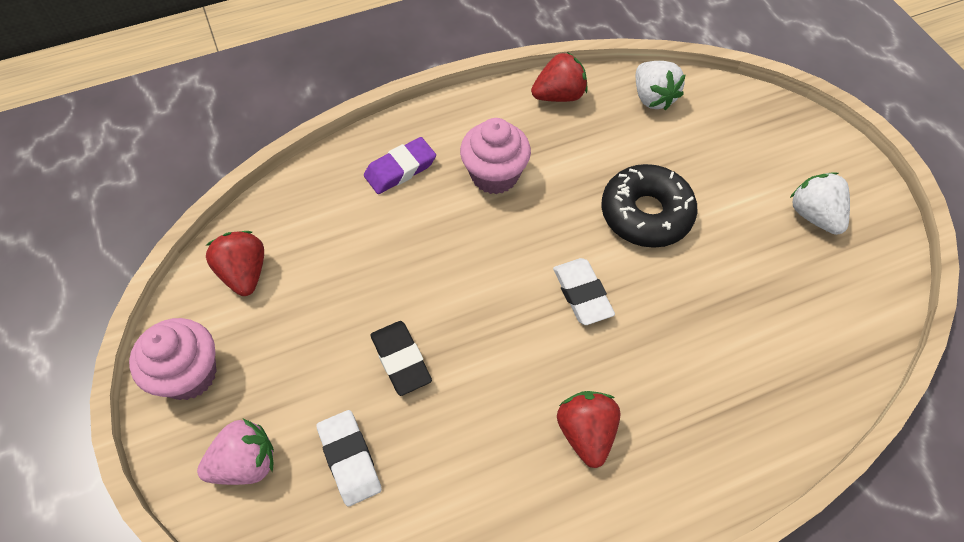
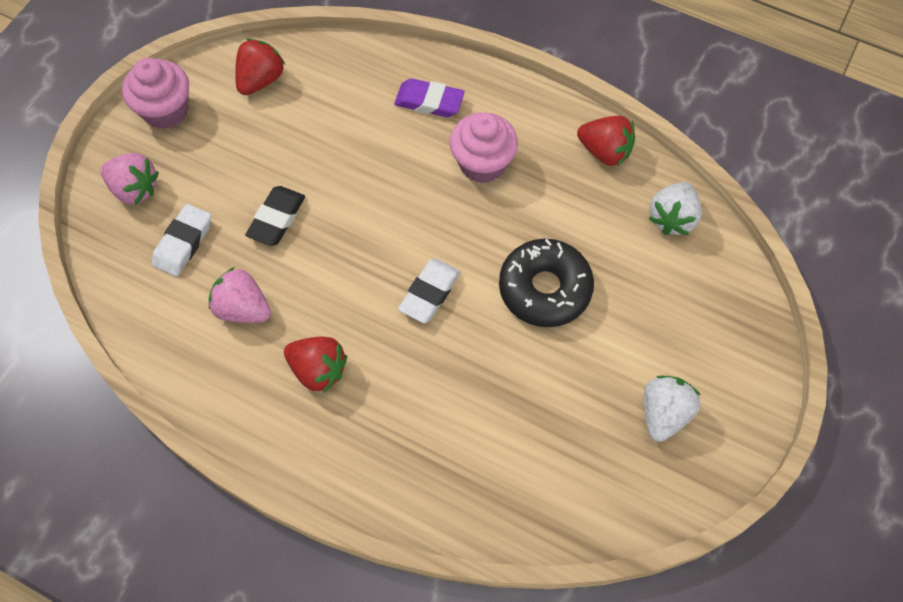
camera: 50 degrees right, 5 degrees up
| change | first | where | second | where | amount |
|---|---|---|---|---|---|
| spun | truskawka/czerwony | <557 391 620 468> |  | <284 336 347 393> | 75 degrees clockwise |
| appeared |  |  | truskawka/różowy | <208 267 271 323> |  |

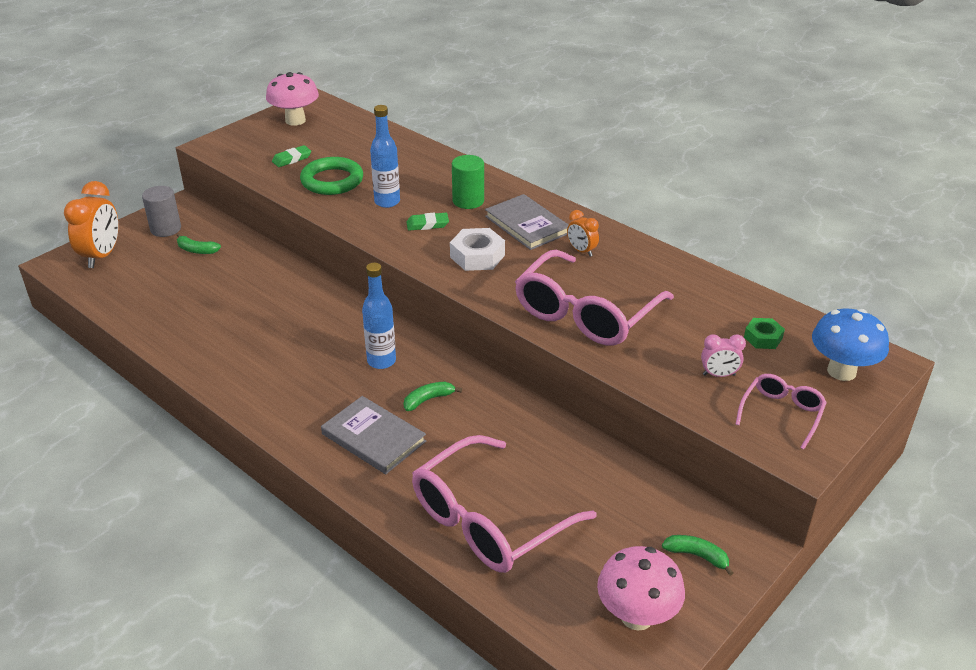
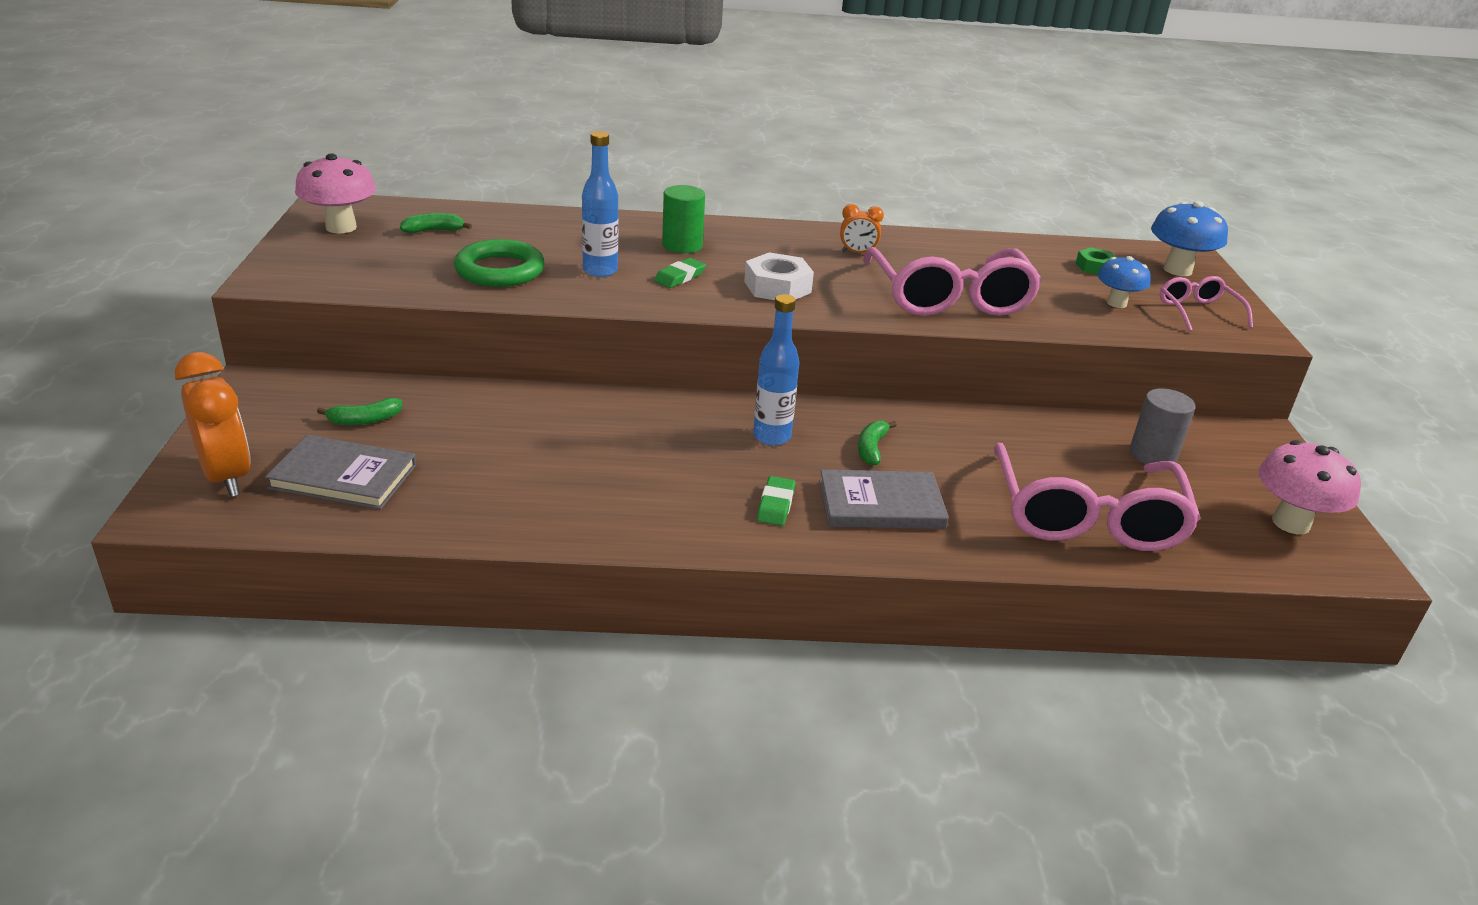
camera: 45 degrees left, 5 degrees down
| change | first | where | second | where | amount |
|---|---|---|---|---|---|
| relocated | gumka do mazania/zielony | <272 145 311 167> |  | <757 476 795 526> |  |
| relocated | walec/szary | <142 186 181 237> |  | <1130 388 1196 464> |  |
| relocated | książka/szary | <485 194 569 250> |  | <265 435 416 509> |  |
| exchanged | budzik/różowy | <701 334 746 377> | grzyb/niebieski | <1097 256 1151 308> |  |
| relocated | banan/zielony | <662 535 733 576> |  | <400 213 472 233> |  |

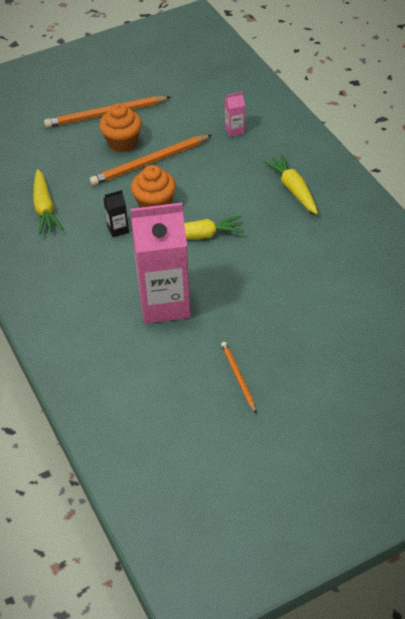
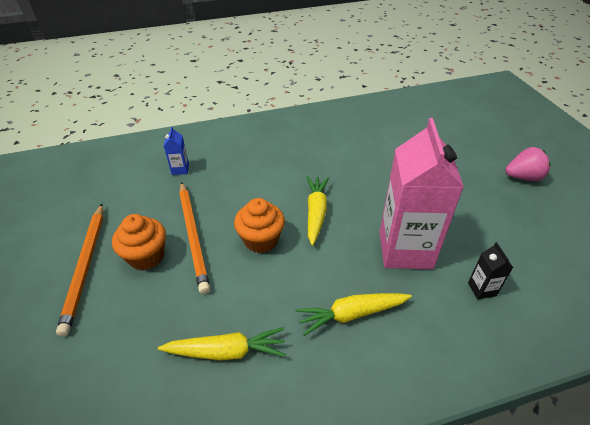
camera: 80 degrees left, 5 degrees down
| change | first | where | second | where | amount |
|---|---|---|---|---|---|
| colour | karton mleka/różowy | <225 92 245 137> | karton mleka/niebieski | <164 127 189 175> |  |
| relocated | marchewka/żółty | <263 154 318 214> |  | <295 293 412 336> |  |
| relocated | karton mleka/czarny | <103 190 129 237> |  | <468 242 513 299> |  |
| missing | ołówek/pomarańczowy | <221 342 256 413> |  |  |  |
| appeared |  |  | truskawka/różowy | <505 147 551 181> |  |

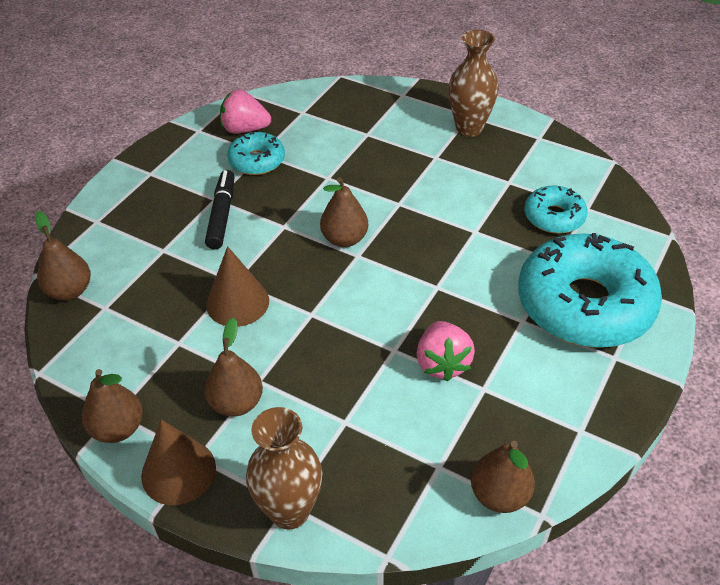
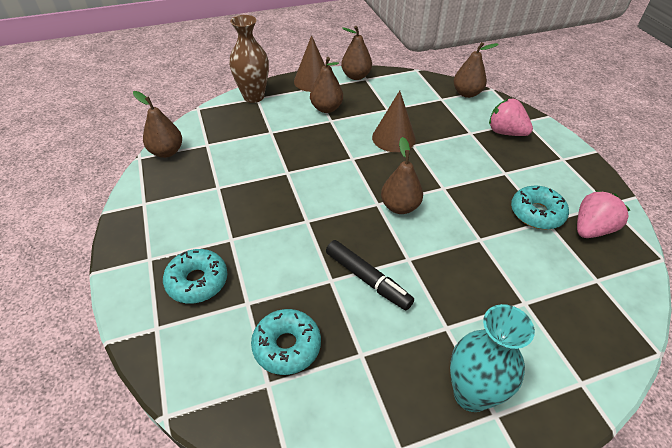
camera: 130 degrees right, 0 degrees up
| change | first | where | second | where | amount |
|---|---|---|---|---|---|
| colour | wazon/brązowy | <448 30 499 137> | wazon/turkusowy | <450 304 535 412> |  |
| relocated | flamaster/czarny | <205 170 235 250> |  | <326 240 414 310> |  |
| size | donut/turkusowy | <518 233 662 348> |  | <163 249 227 304> | x0.49 |
| relocated | truskawka/różowy | <416 321 475 381> |  | <489 99 533 136> |  |

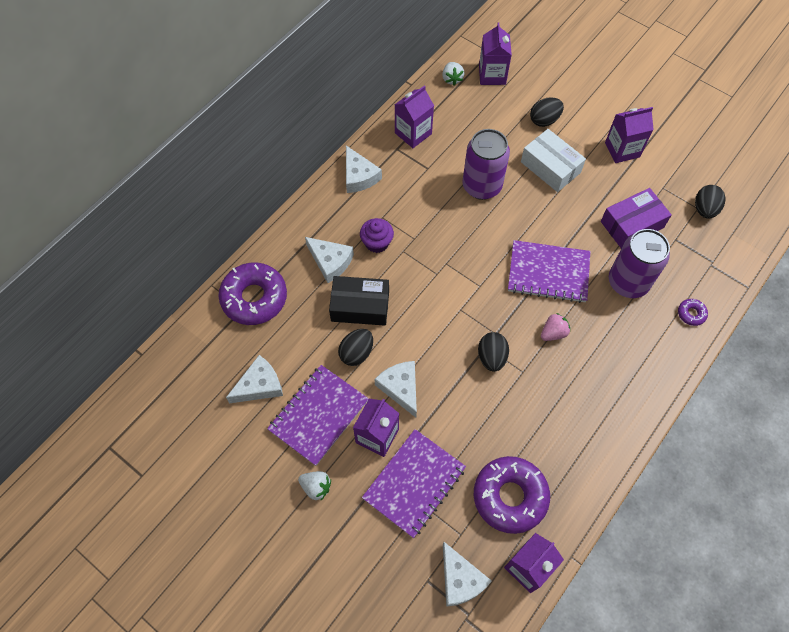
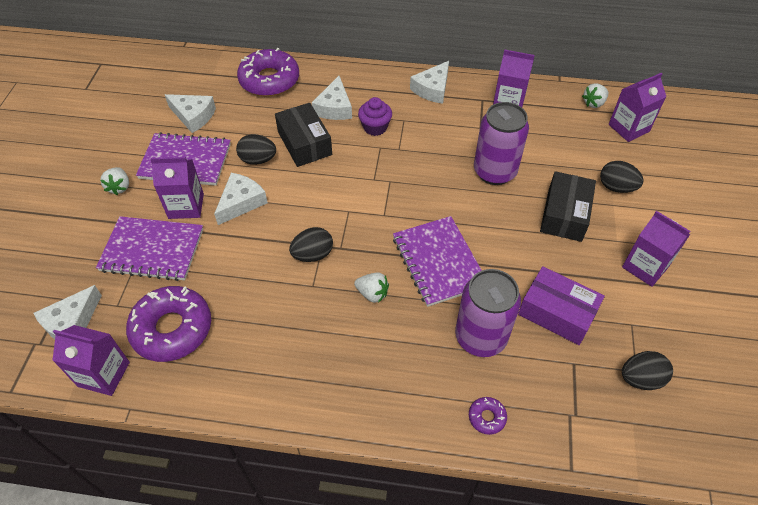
camera: 60 degrees right, 10 degrees down
| change | first | where | second | where | amount |
|---|---|---|---|---|---|
| colour | pudełko/biały | <521 129 586 192> | pudełko/czarny | <540 171 596 242> |  |
| colour | truskawka/różowy | <541 313 570 341> | truskawka/biały | <354 272 389 303> |  |

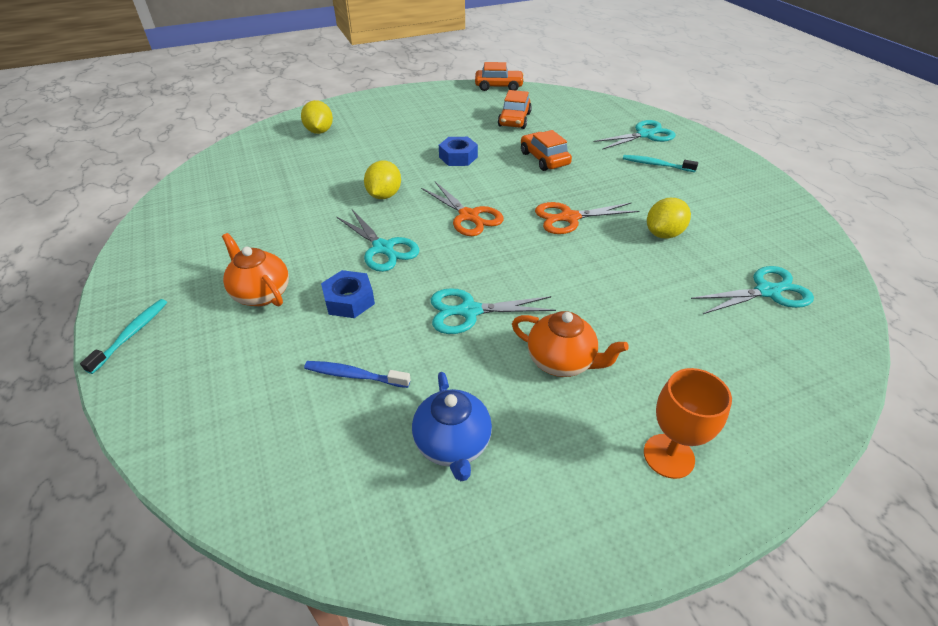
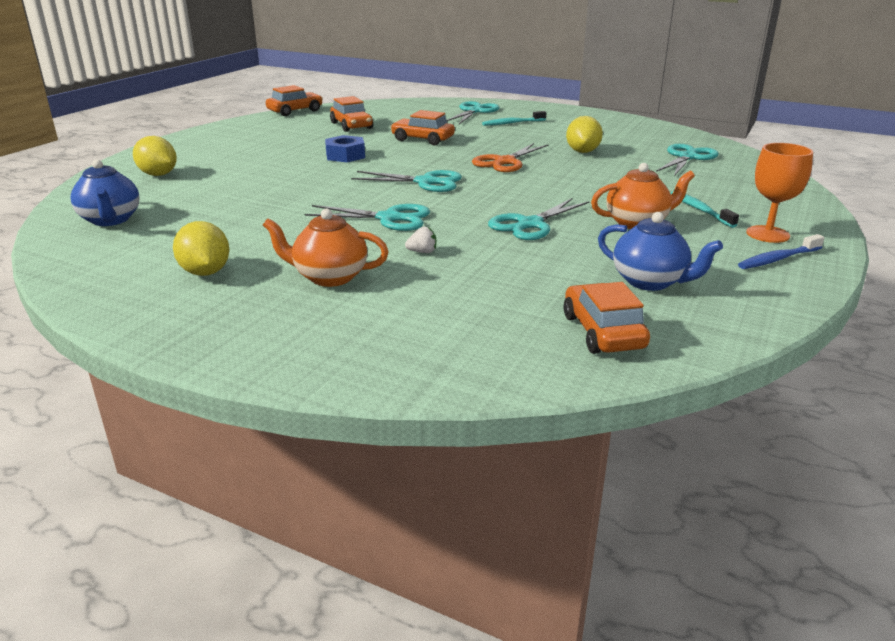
camera: 40 degrees left, 15 degrees down
| change | first | where | second | where | amount |
|---|---|---|---|---|---|
| relocated | cytryna/żółty | <364 161 401 199> |  | <173 221 229 276> |  |
| colour | nożyczki/pomarańczowy | <421 182 504 236> | nożyczki/turkusowy | <351 170 462 192> |  |
| exchanged | nakrętka/niebieski | <321 270 375 318> | truskawka/biały | <405 227 436 253> |  |
| relocated | szczoteczka do zębów/turkusowy | <80 299 167 374> |  | <670 191 739 228> |  |
| relocated | szczoteczka do zębów/niebieski | <304 361 410 388> |  | <738 234 824 269> |  |
| appeared |  |  | imbryk/niebieski | <71 159 140 226> |  |
| appeared |  |  | samochód/pomarańczowy | <564 282 650 354> |  |

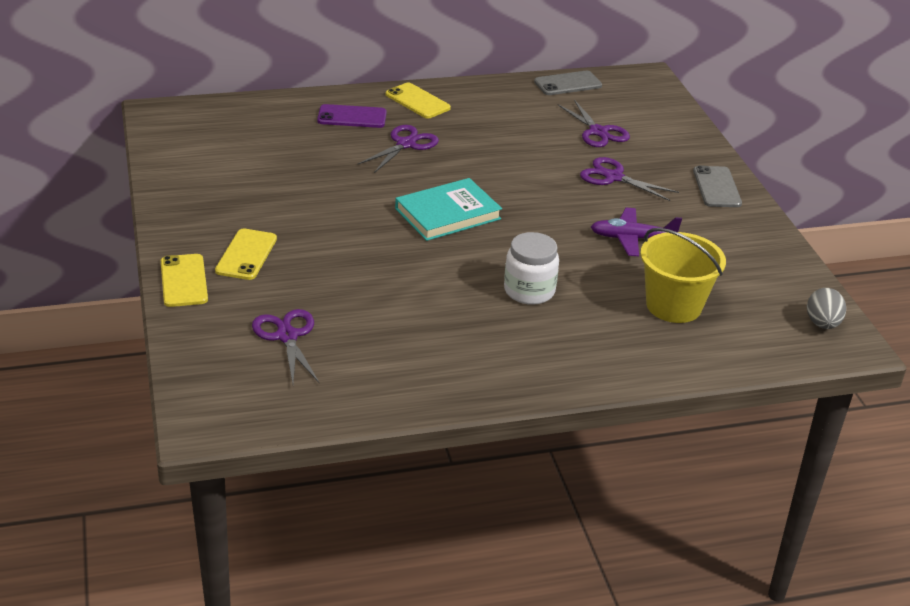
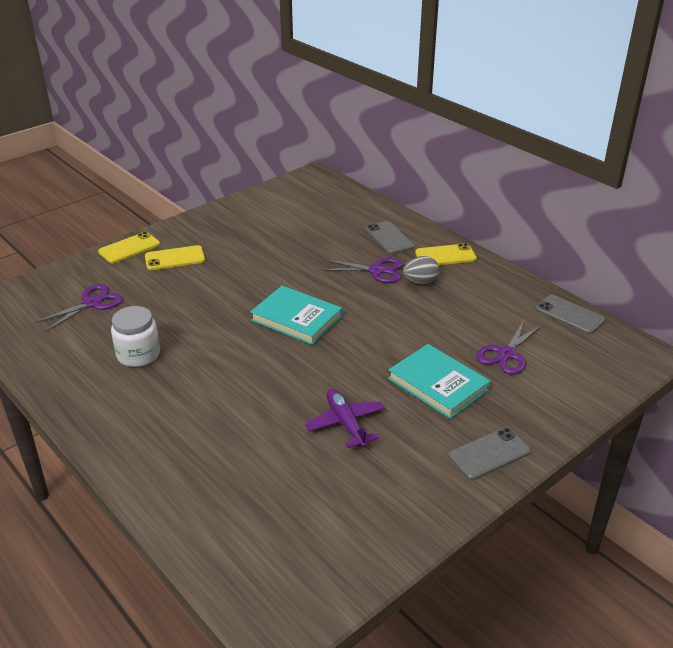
camera: 65 degrees right, 0 degrees up
| change | first | where | second | where | amount |
|---|---|---|---|---|---|
| spun | telefon/żółty | <385 83 451 118> |  | <415 243 477 265> | 60 degrees clockwise |
| colour | telefon/fioletowy | <317 104 387 128> | telefon/szary | <365 221 414 254> |  |
| exchanged | nożyczki/fioletowy | <580 157 679 201> | książka/turkusowy | <388 344 490 419> |  |
| missing | wiadro/żółty | <640 228 726 323> |  |  |  |
| relocated | słoik/biały | <504 232 559 305> |  | <111 306 160 367> |  |
| relocated | jajko/szary | <807 288 846 329> |  | <403 256 439 284> |  |

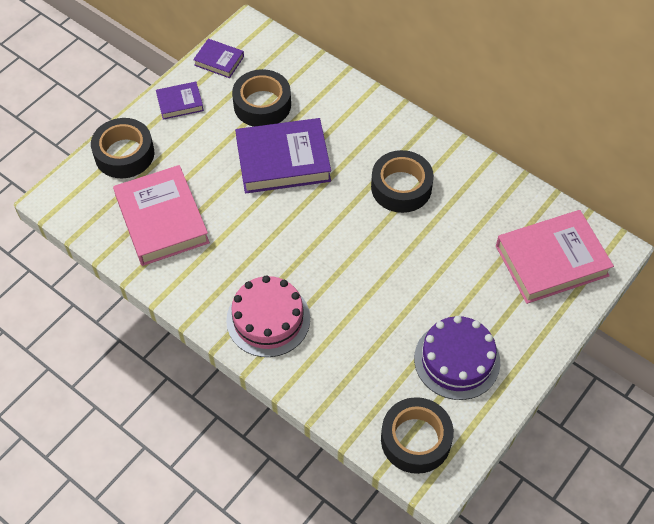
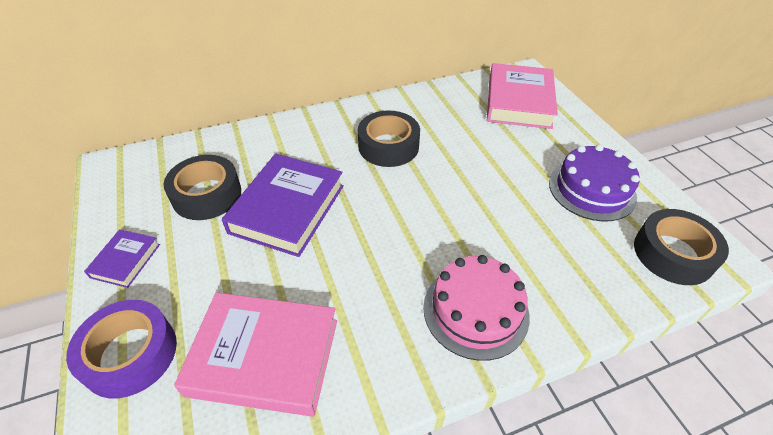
camera: 60 degrees left, 10 degrees down
| change | first | where | second | where | amount |
|---|---|---|---|---|---|
| missing | książka/fioletowy | <193 39 244 78> |  |  |  |
| colour | taśma klejąca/czarny | <91 118 154 178> | taśma klejąca/fioletowy | <66 300 177 399> |  |

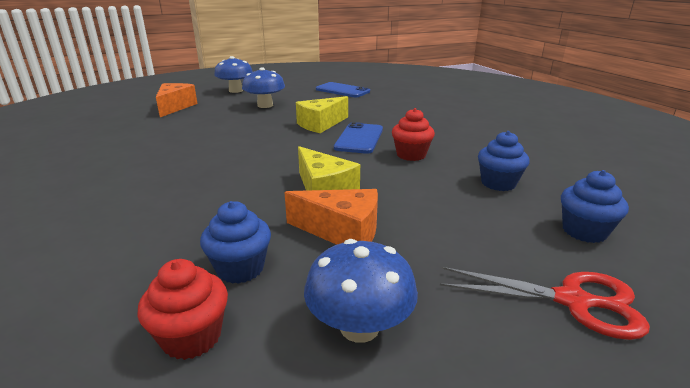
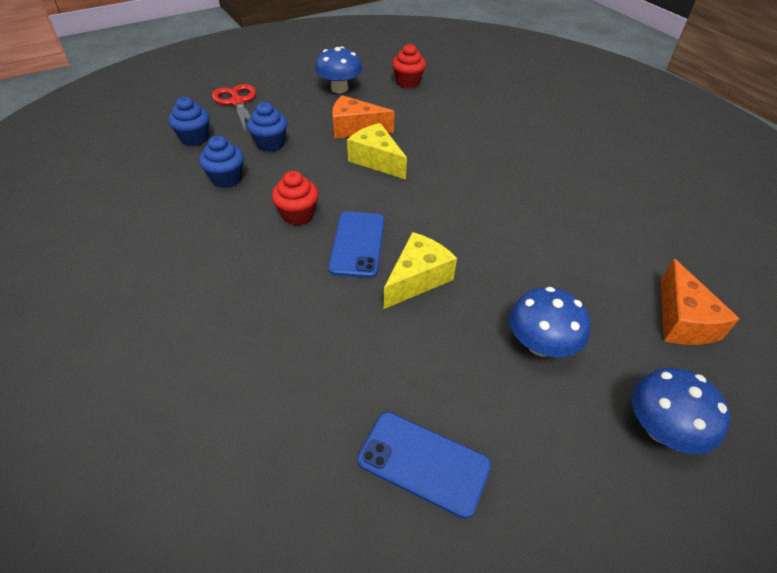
camera: 170 degrees right, 20 degrees up
| change | first | where | second | where | amount |
|---|---|---|---|---|---|
| relocated | muffinka/niebieski | <200 201 271 284> |  | <247 102 288 152> |  |
| spun | nożyczki/czerwony | <440 267 650 340> |  | <212 84 256 133> | 60 degrees clockwise |

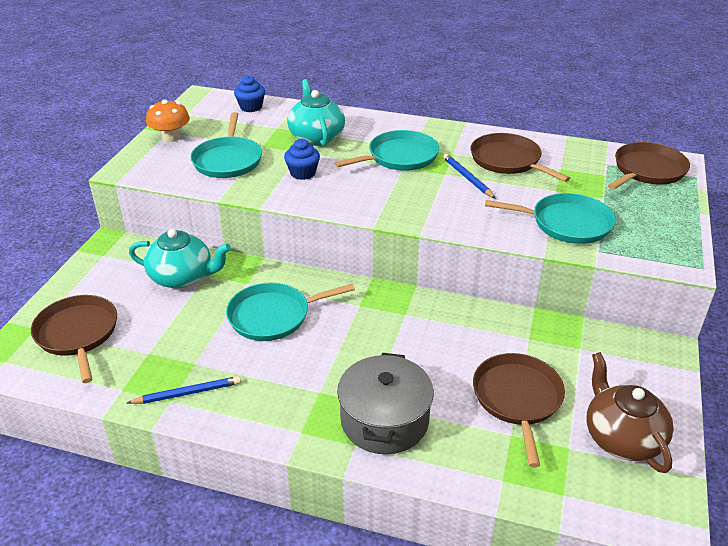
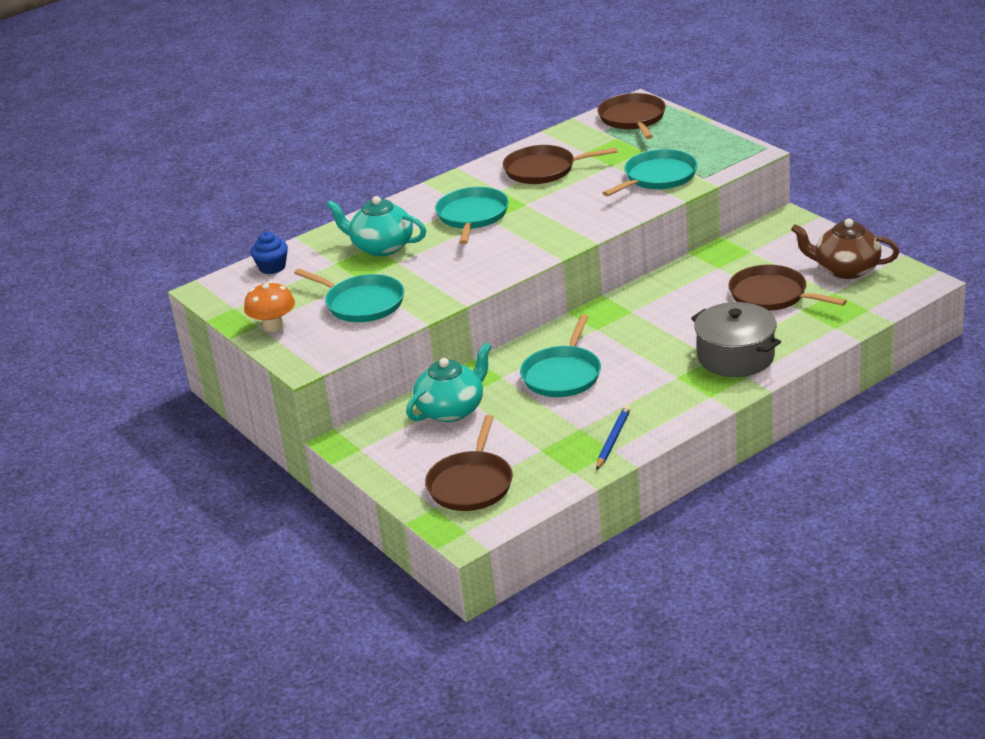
camera: 50 degrees left, 5 degrees down
| change | first | where | second | where | amount |
|---|---|---|---|---|---|
| missing | muffinka/niebieski | <284 139 320 180> |  |  |  |
| missing | ołówek/niebieski | <443 154 496 199> |  |  |  |
| spun | patelnia/brązowy | <31 295 117 383> |  | <425 415 513 511> | 90 degrees counterclockwise |

